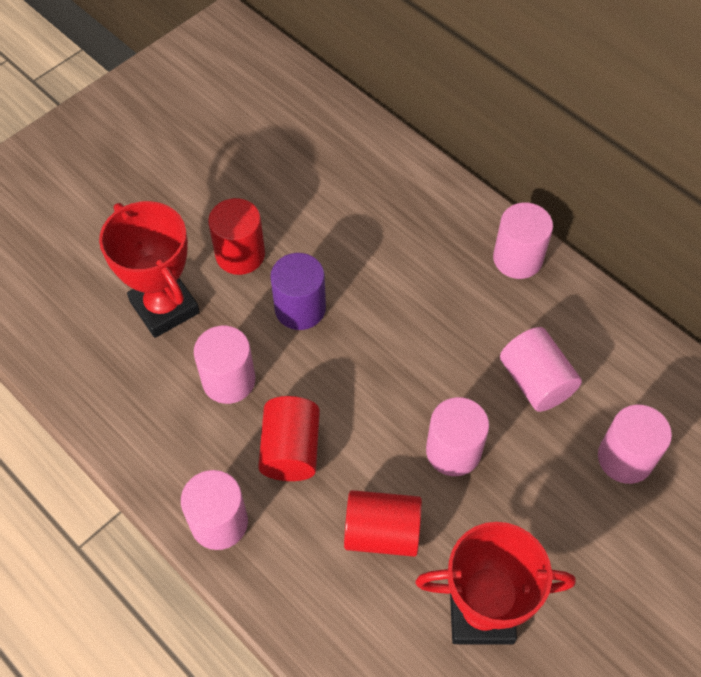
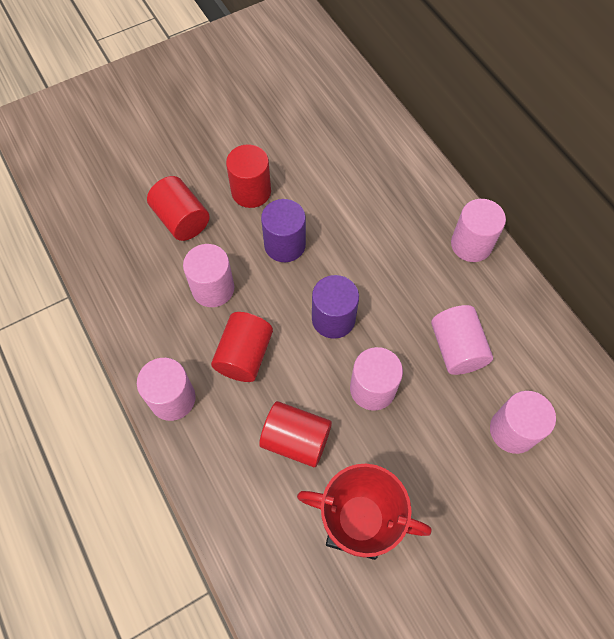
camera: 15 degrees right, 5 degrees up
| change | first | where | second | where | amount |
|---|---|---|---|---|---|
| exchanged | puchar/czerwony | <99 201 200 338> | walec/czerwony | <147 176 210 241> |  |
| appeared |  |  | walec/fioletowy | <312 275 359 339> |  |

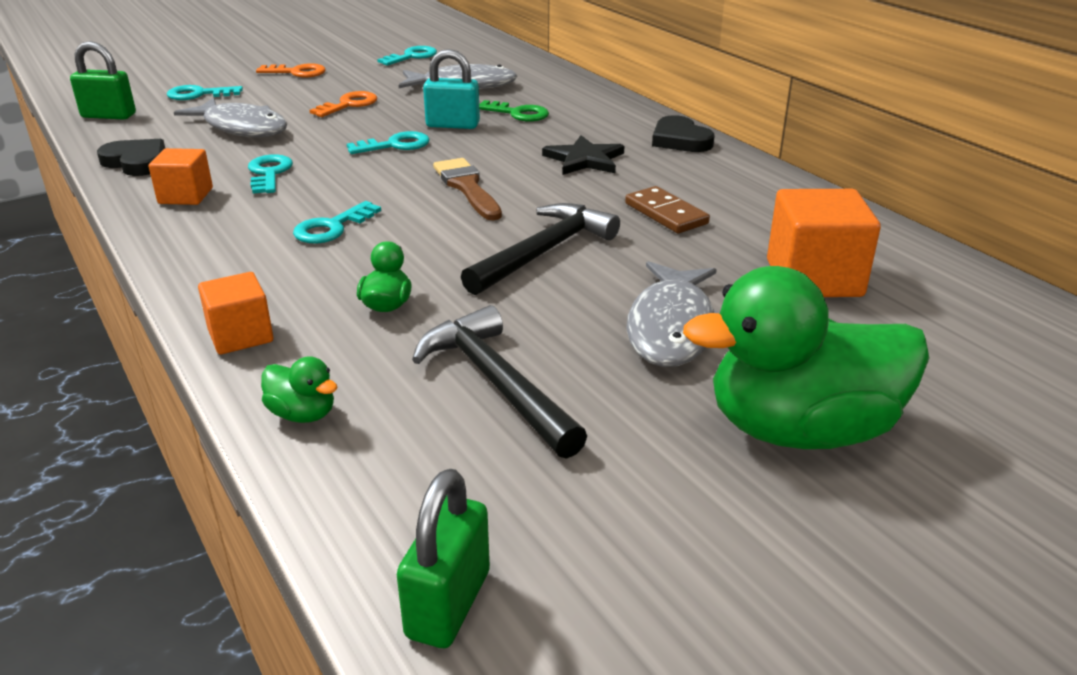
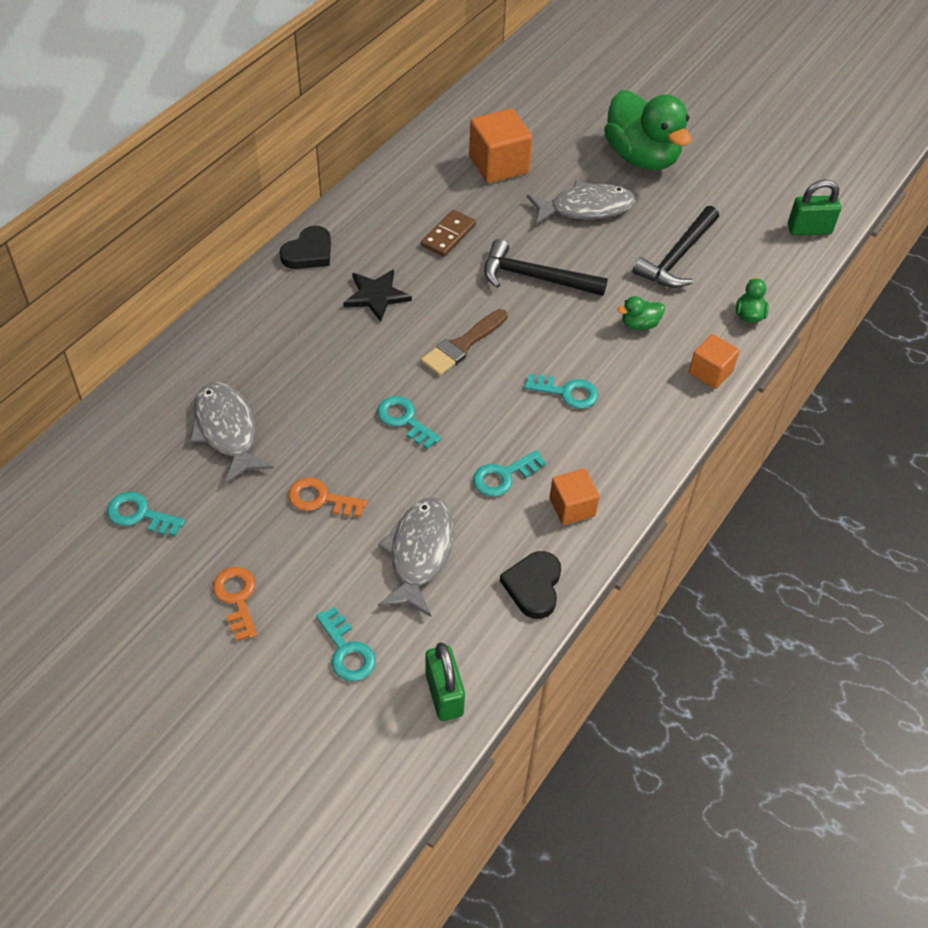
camera: 115 degrees left, 20 degrees up
| change | first | where | second | where | amount |
|---|---|---|---|---|---|
| missing | kłódka/turkusowy | <423 49 480 129> |  |  |  |
| missing | klucz/zielony | <479 100 549 121> |  |  |  |

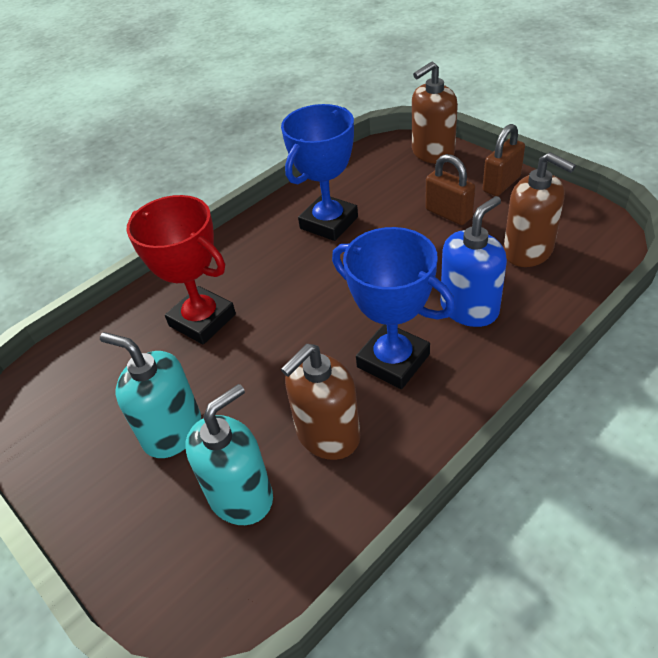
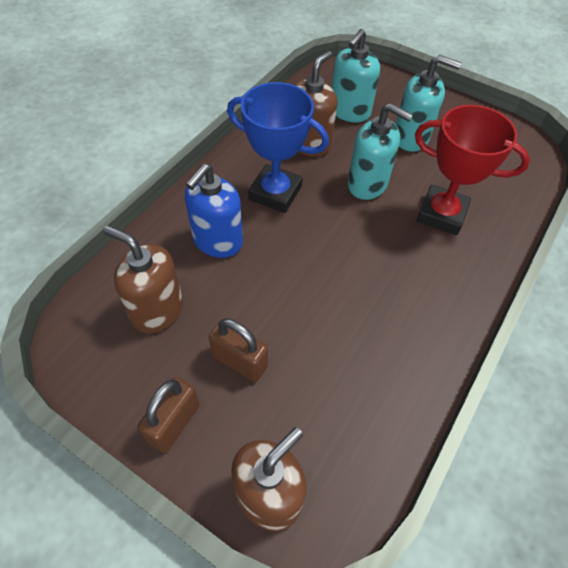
camera: 160 degrees right, 10 degrees up
| change | first | where | second | where | amount |
|---|---|---|---|---|---|
| missing | puchar/niebieski | <281 104 358 241> |  |  |  |
| appeared |  |  | dozownik mydła/turkusowy | <348 103 413 200> |  |

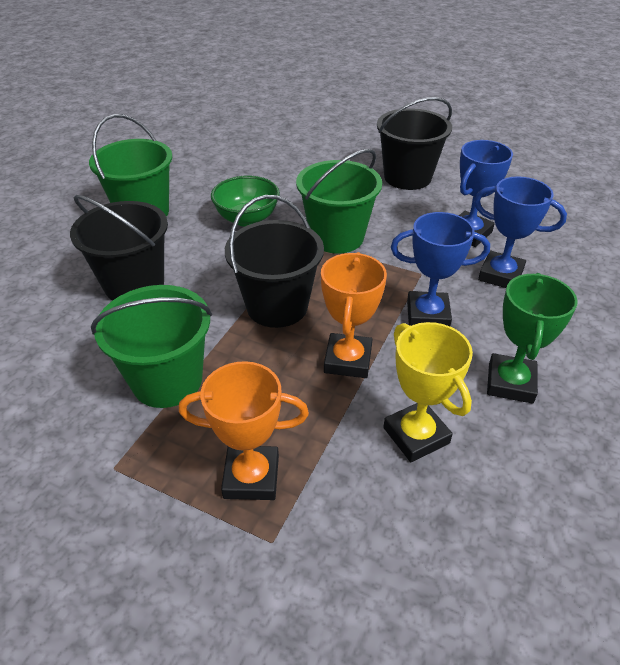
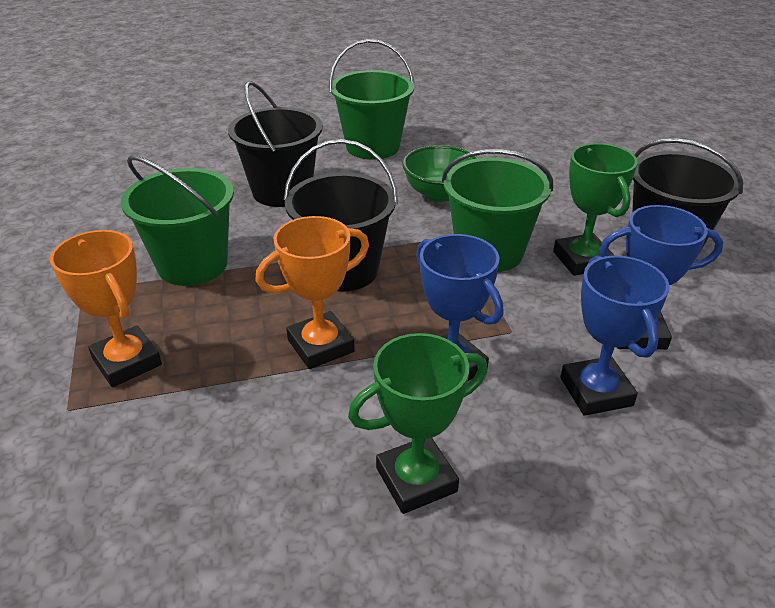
camera: 50 degrees right, 5 degrees down
| change | first | where | second | where | amount |
|---|---|---|---|---|---|
| missing | puchar/żółty | <383 322 473 462> |  |  |  |
| appeared |  |  | puchar/zielony | <553 143 638 276> |  |

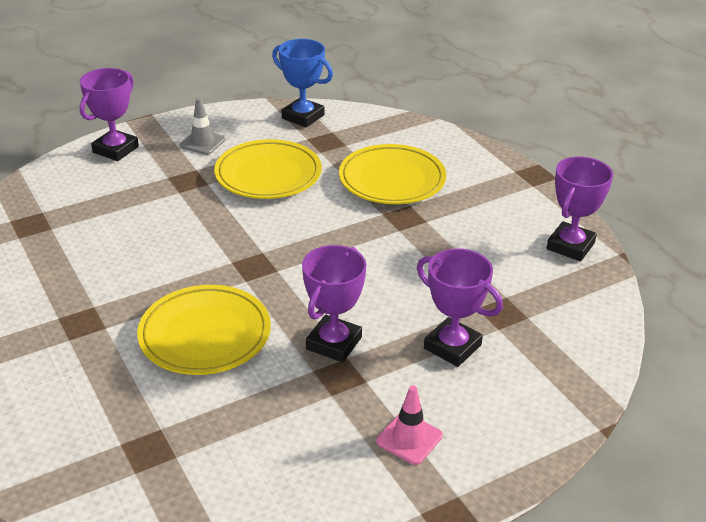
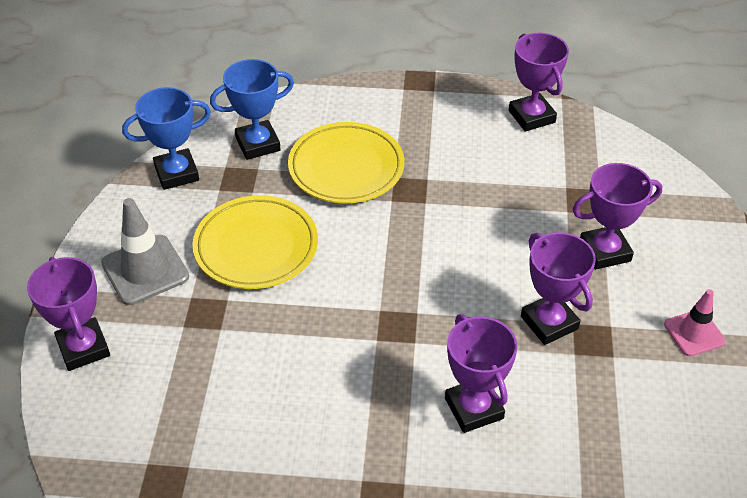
camera: 55 degrees left, 10 degrees up
| change | first | where | second | where | amount |
|---|---|---|---|---|---|
| size | pachołek/szary | <180 98 226 155> |  | <101 198 189 305> | x1.58 |
| exchanged | talerz/żółty | <137 285 271 375> | puchar/fioletowy | <445 314 517 433> |  |
| appeared |  |  | puchar/niebieski | <210 59 294 160> |  |

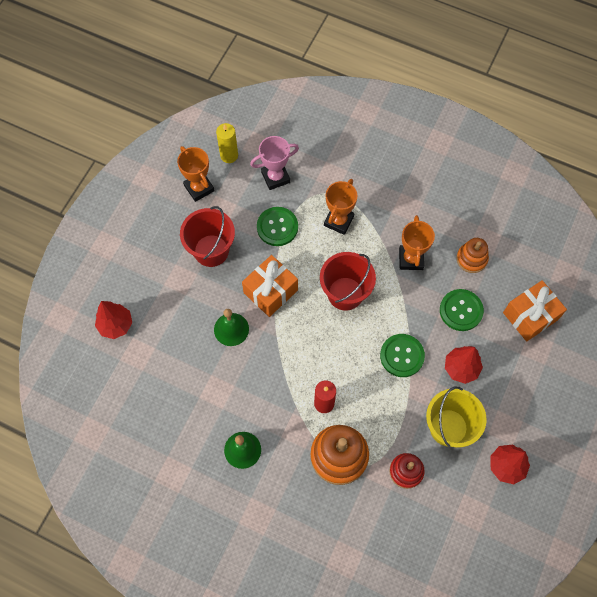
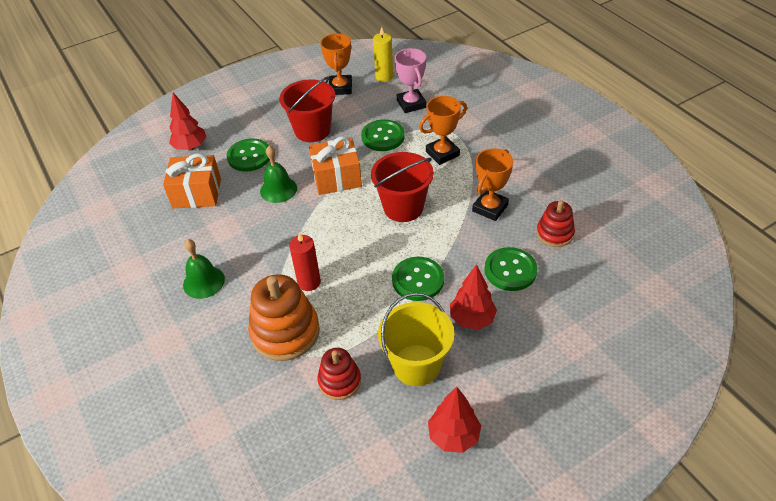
camera: 35 degrees right, 20 degrees down
| change | first | where | second | where | amount |
|---|---|---|---|---|---|
| spun | puchar/różowy | <250 136 299 190> |  | <395 48 426 113> | 60 degrees clockwise |
| colour | zabawka nakładanka/pomarańczowy | <456 238 489 273> | zabawka nakładanka/czerwony | <536 200 575 247> |  |
| relocated | prezent/pomarańczowy | <503 280 567 342> |  | <163 153 221 208> |  |
| appeared |  |  | guzik/zielony | <226 138 270 172> |  |

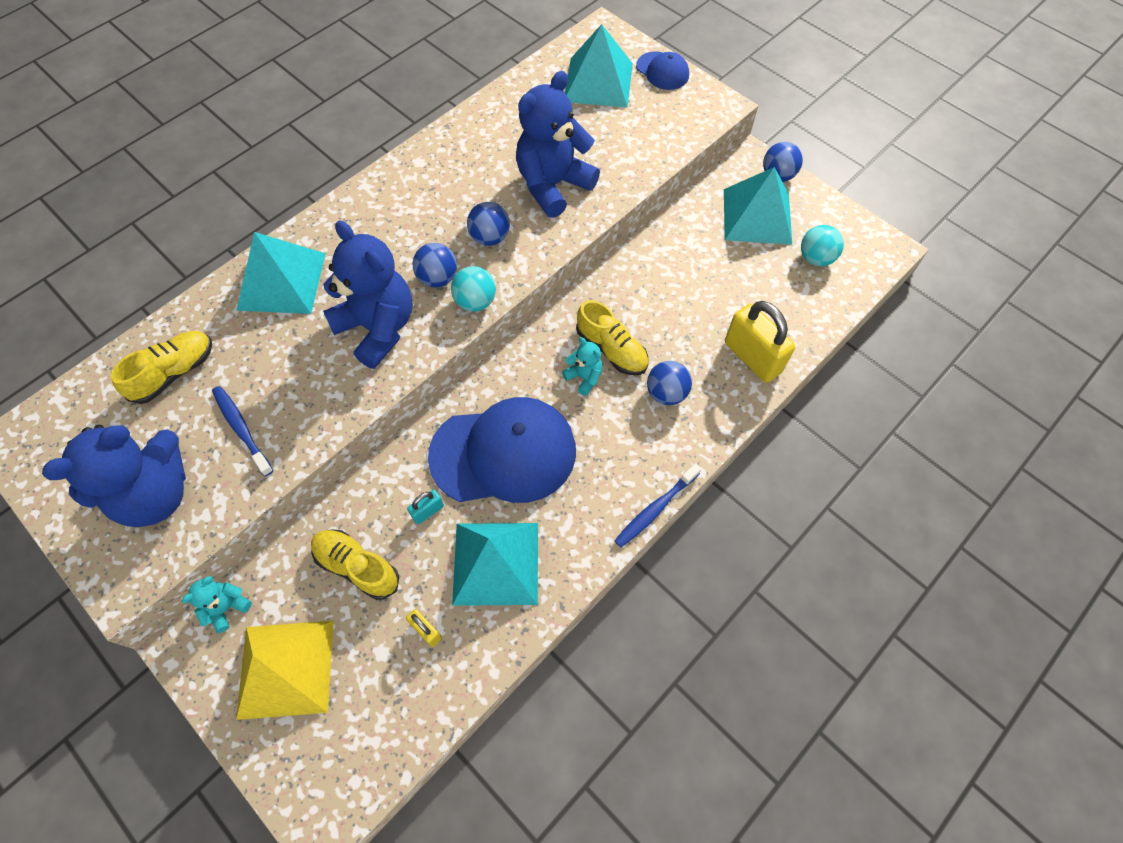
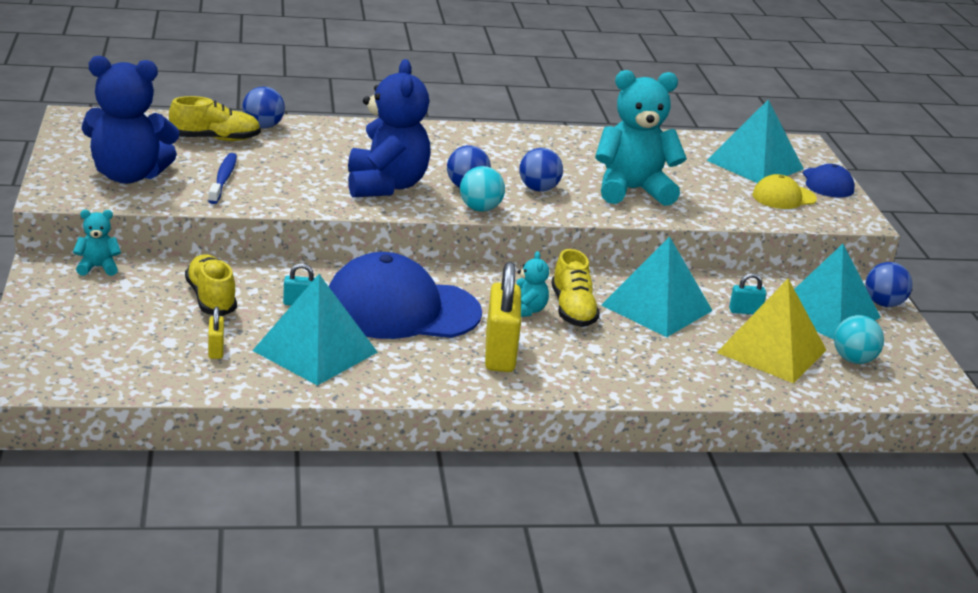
camera: 35 degrees right, 35 degrees down
| change | first | where | second | where | amount |
|---|---|---|---|---|---|
| colour | miś/niebieski | <516 71 600 218> | miś/turkusowy | <595 70 687 206> |  |
| relocated | piramida/turkusowy | <236 232 326 314> |  | <602 236 713 337> |  |
| relocated | kłódka/żółty | <725 301 795 383> |  | <485 262 521 372> |  |
| relocated | piłka/niebieski | <647 361 692 405> |  | <242 86 285 129> |  |
| spun | czapka/niebieski | <428 397 576 503> |  | <329 252 482 339> | 150 degrees clockwise |
| missing | szczoteczka do zębów/niebieski | <614 463 701 547> |  |  |  |
| relocated | piramida/żółty | <236 621 333 720> |  | <716 279 827 384> |  |
| appeared |  |  | czapka/żółty | <752 174 817 209> |  |
| appeared |  |  | kłódka/turkusowy | <729 273 766 314> |  |

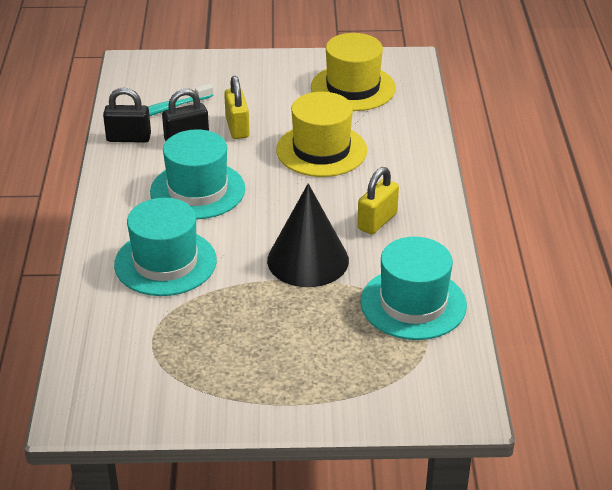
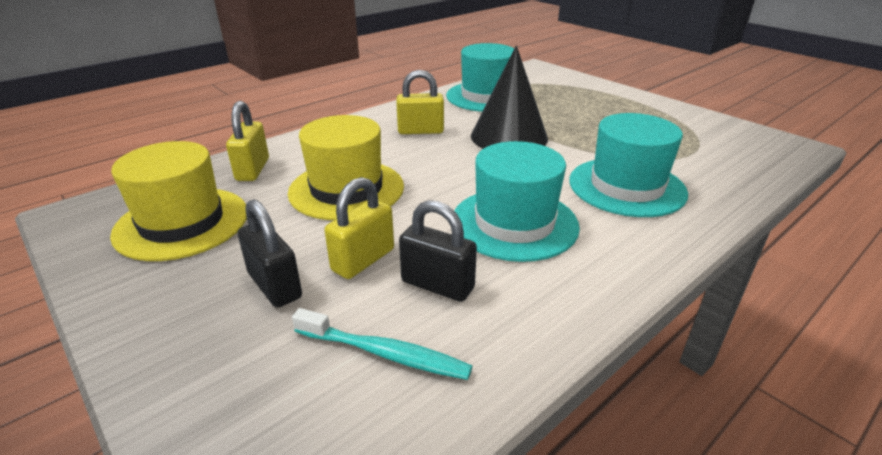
camera: 130 degrees left, 5 degrees down
| change | first | where | second | where | amount |
|---|---|---|---|---|---|
| relocated | kłódka/czarny | <103 88 151 143> |  | <238 199 302 308> |  |
| appeared |  |  | kłódka/żółty | <226 101 269 181> |  |

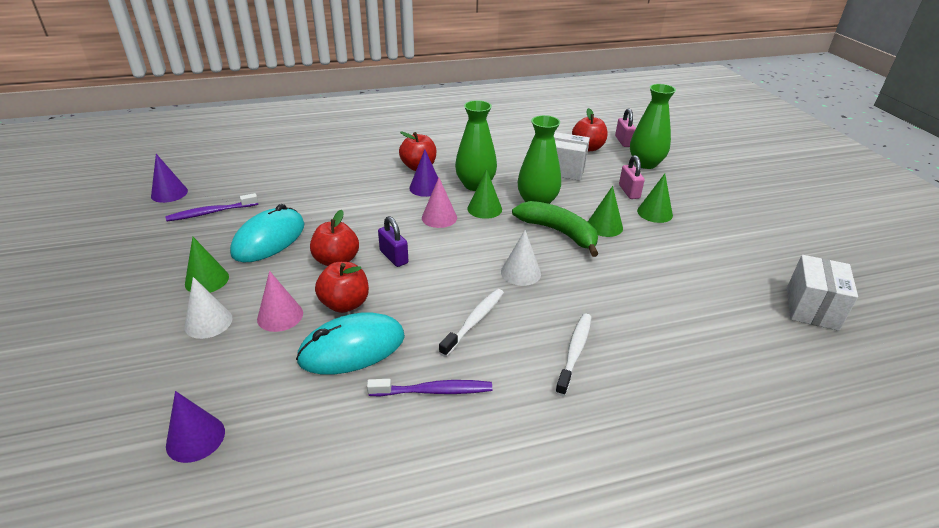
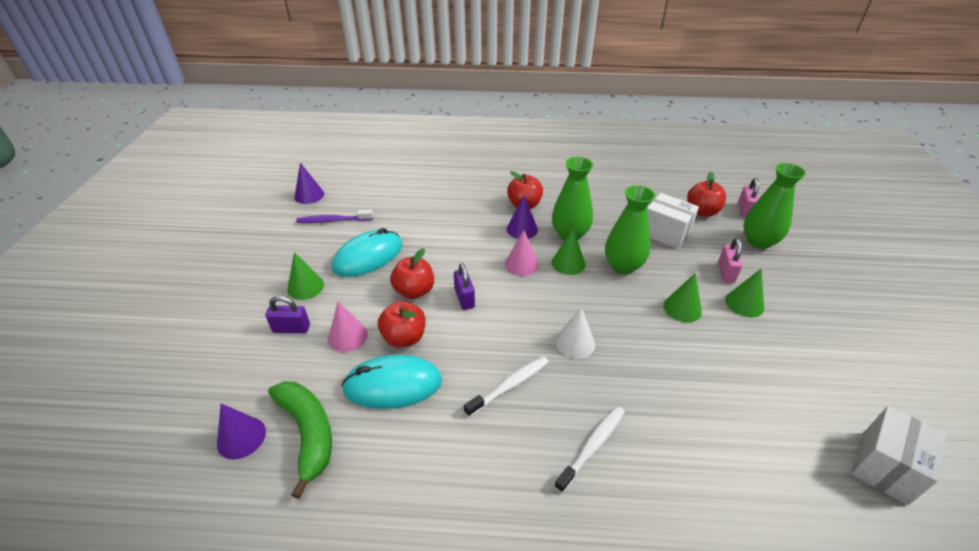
camera: 20 degrees right, 5 degrees up
| change | first | where | second | where | amount |
|---|---|---|---|---|---|
| relocated | banan/zielony | <512 201 599 257> |  | <268 381 332 499> |  |
| exchanged | stożek/biały | <184 277 233 339> | kłódka/fioletowy | <266 295 310 333> |  |
| missing | szczoteczka do zębów/fioletowy | <367 379 492 397> |  |  |  |

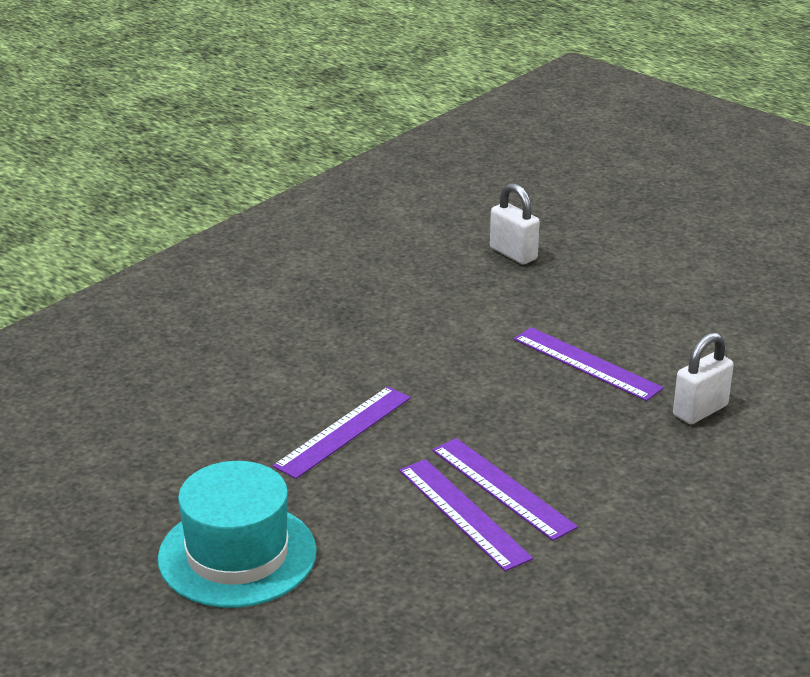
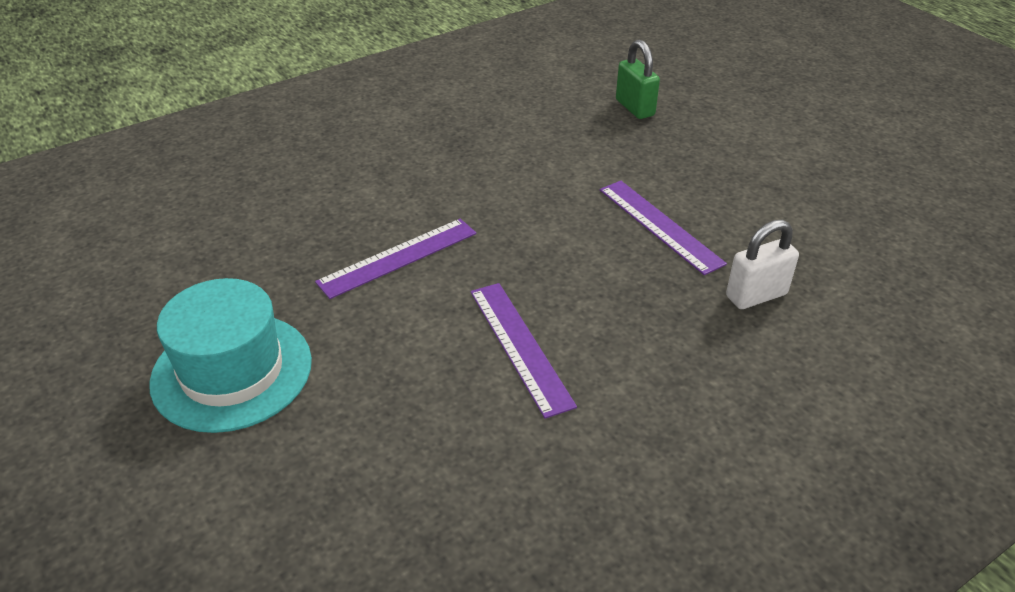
camera: 15 degrees right, 10 degrees up
| change | first | where | second | where | amount |
|---|---|---|---|---|---|
| colour | kłódka/biały | <490 183 540 264> | kłódka/zielony | <616 40 660 119> |  |
| missing | linijka/fioletowy | <399 459 533 572> |  |  |  |

